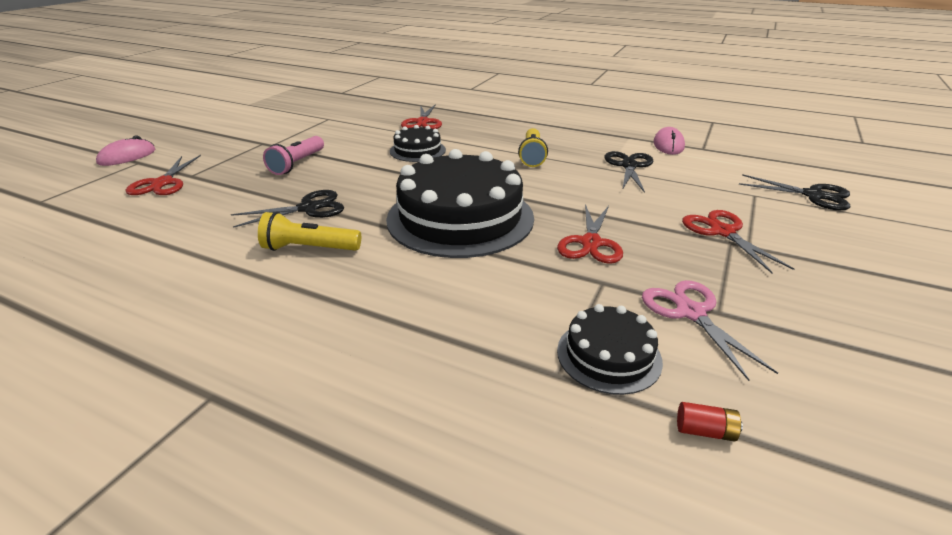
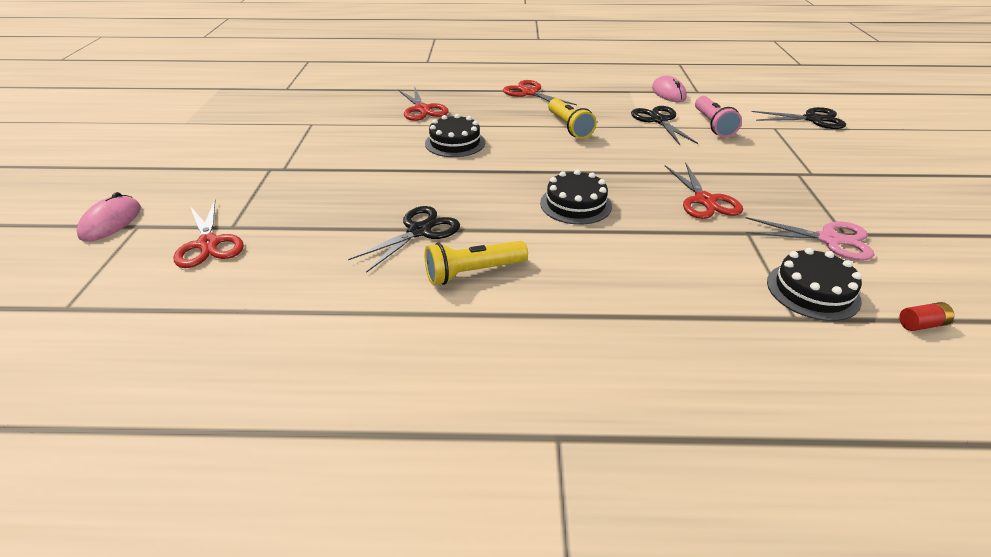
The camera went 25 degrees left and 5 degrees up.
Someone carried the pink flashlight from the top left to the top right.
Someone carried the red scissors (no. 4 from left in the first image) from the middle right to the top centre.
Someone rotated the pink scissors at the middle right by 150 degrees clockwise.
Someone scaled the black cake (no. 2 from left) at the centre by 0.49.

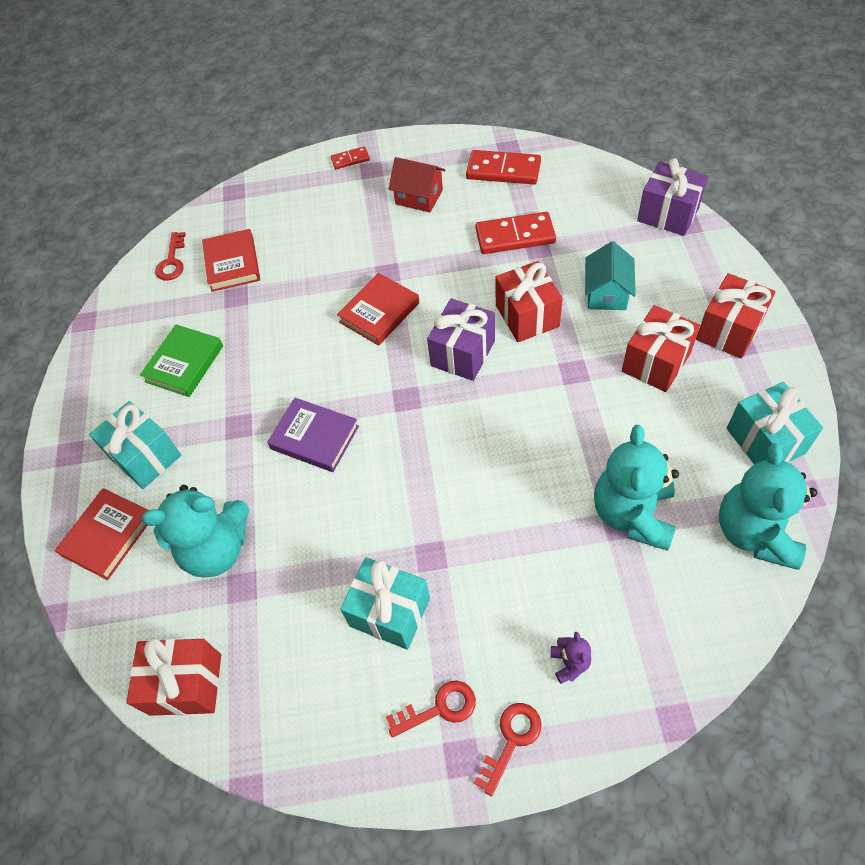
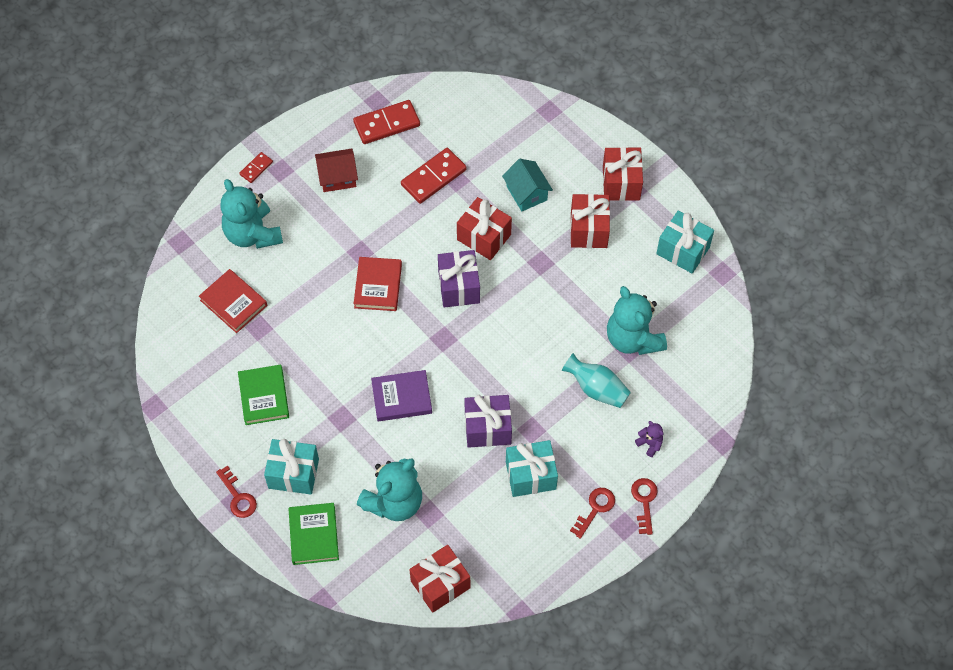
The camera went 40 degrees left and 5 degrees up.
Someone put down the turquoise vase at the centre.
Someone carried the red key (no. 1 from left) from the top left to the bottom left.
Someone carried the purple gift (no. 2 from left) from the top right to the centre.
Someone carried the turquoise teddy bear (no. 3 from left in the first image) from the middle right to the top left.
Someone repainted the red book (no. 1 from left) at the middle left, which became the green book (no. 2 from left) at the bottom left.

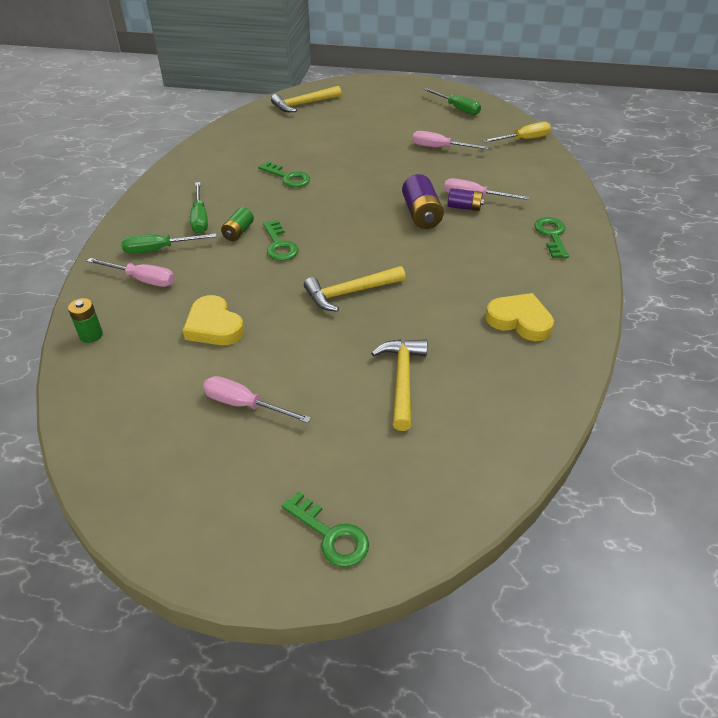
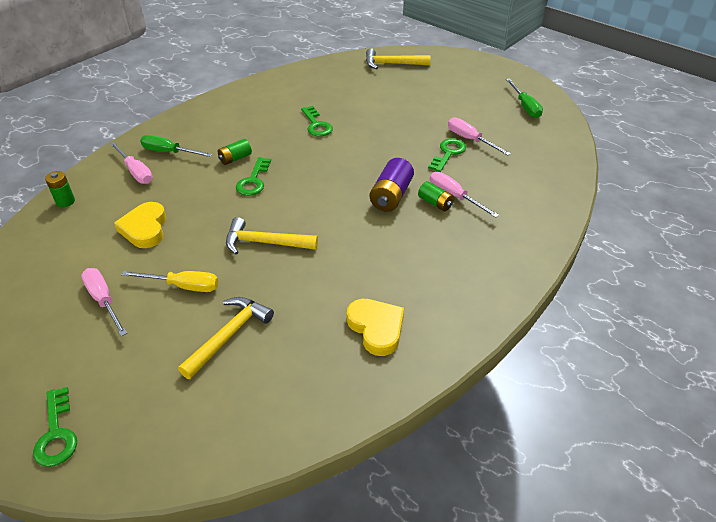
The camera went 30 degrees right and 0 degrees up.
Someone took away the green screwdriver (no. 2 from left) at the top left.
Someone carried the yellow screwdriver from the top right to the middle left.
Someone carried the green key (no. 4 from left) from the top right to the top centre.
Someone repainted the purple battery (no. 2 from left) at the top centre, which became the green battery (no. 3 from left) at the centre.

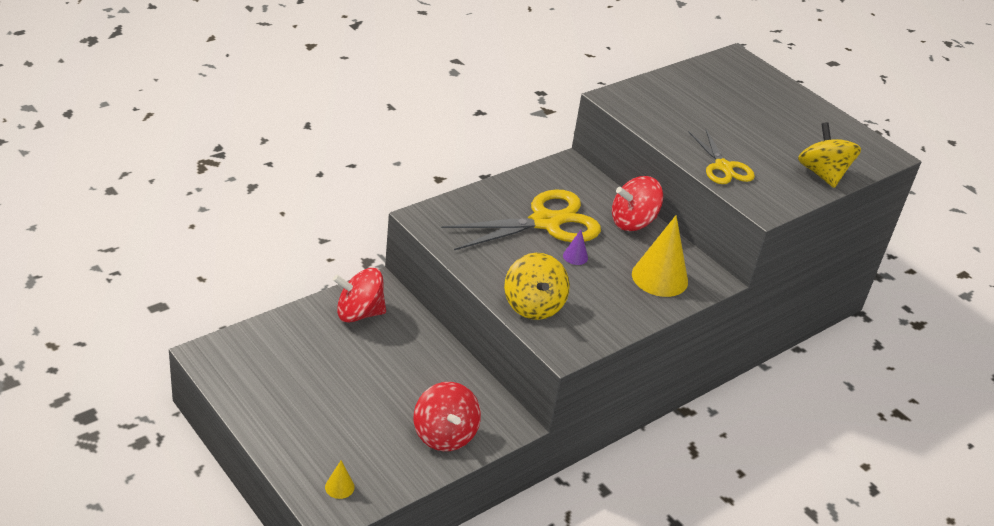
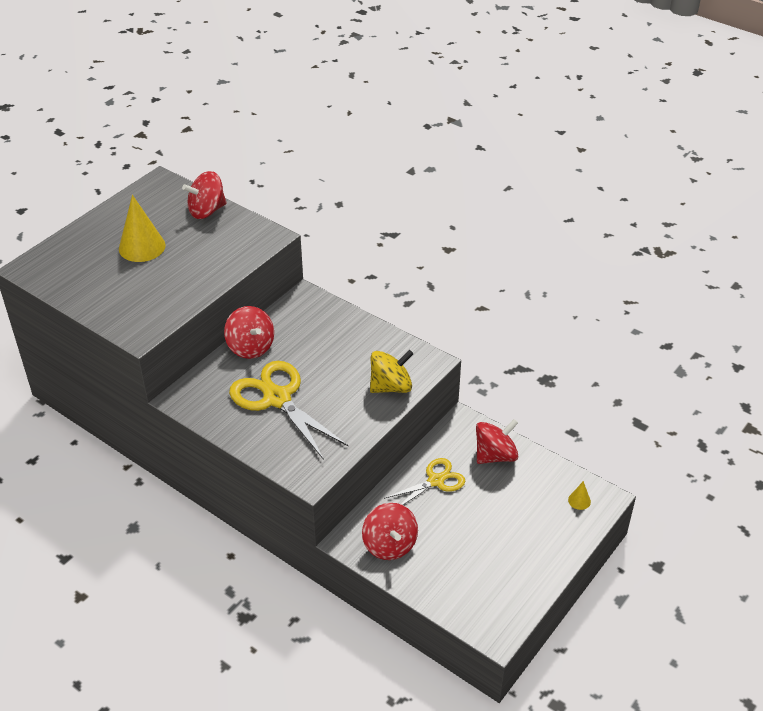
The camera went 100 degrees left and 5 degrees up.
Someone took away the purple cone at the centre.
Someone carried the yellow cone (no. 2 from left in the first image) from the centre to the top left.
Someone carried the yellow scissors (no. 2 from left) from the top right to the bottom centre.
Someone repainted the yellow spinning top (no. 2 from left) at the top right, which became the red spinning top (no. 1 from left) at the top left.

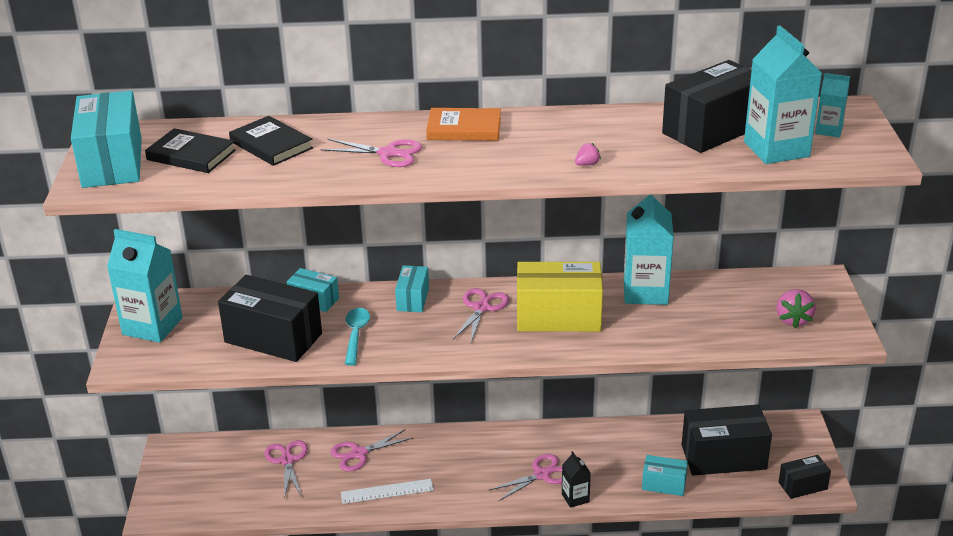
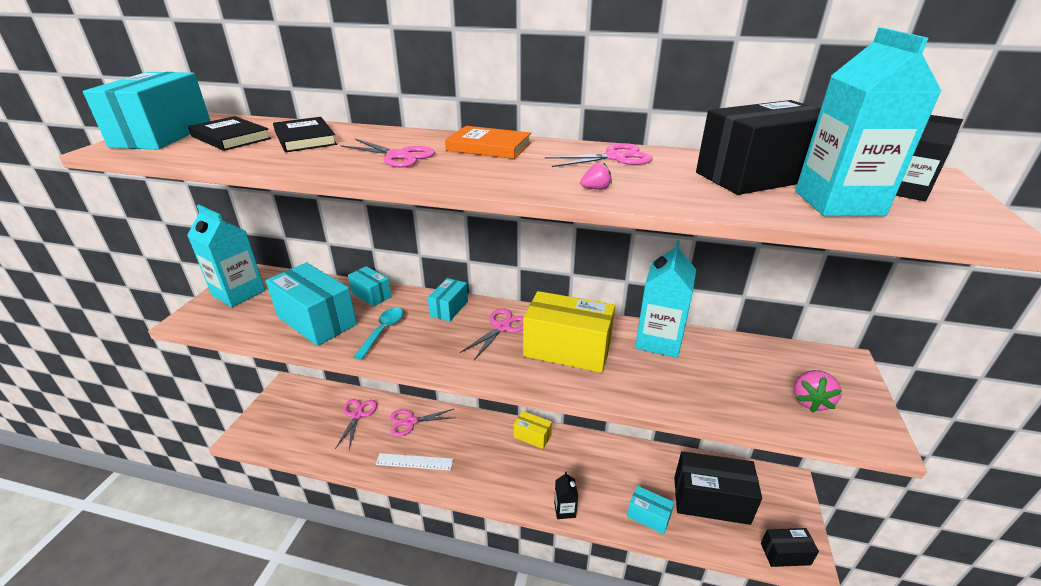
The camera went 15 degrees right and 0 degrees up.
Someone put down the yellow box (no. 1 from left) at the bottom centre.
Someone carried the pink scissors (no. 5 from left) from the bottom centre to the top centre.
Someone repainted the black box (no. 1 from left) at the middle left, which became the turquoise box (no. 2 from left) at the middle left.
Someone repainted the turquoise carton (no. 4 from left) at the top right, which became the black carton (no. 2 from left) at the top right.

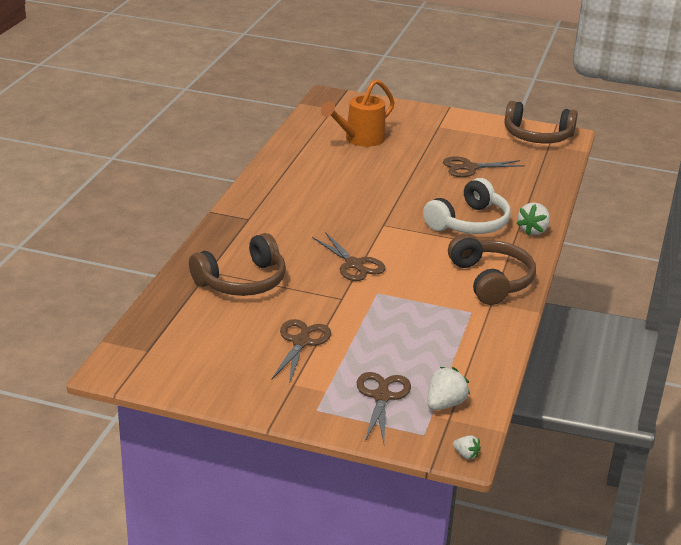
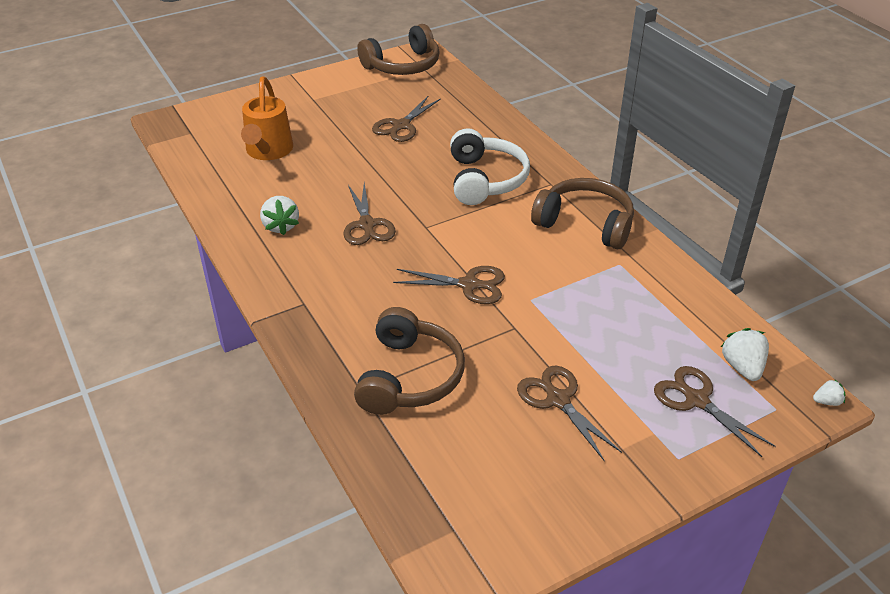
The camera went 45 degrees left and 10 degrees up.
Someone put down the brown scissors (no. 1 from left) at the centre.
Someone carried the white strawberry (no. 3 from left in the first image) from the middle right to the middle left.

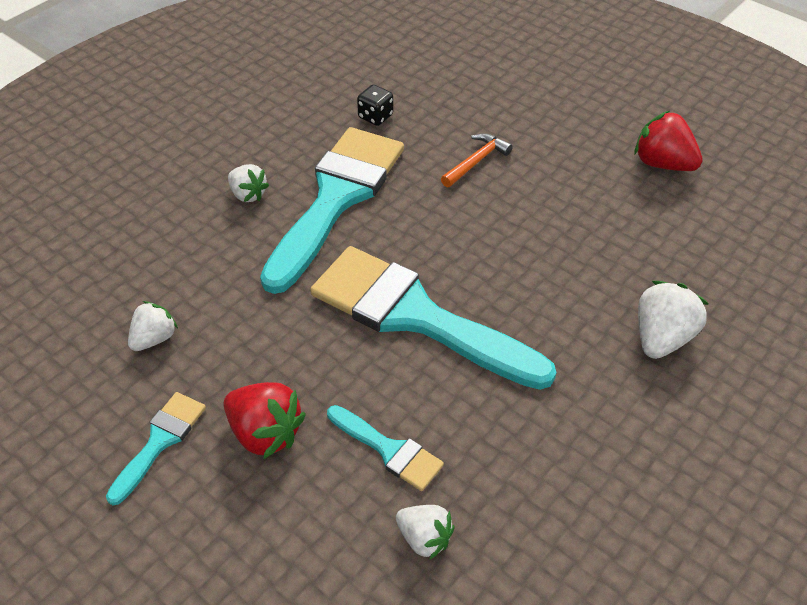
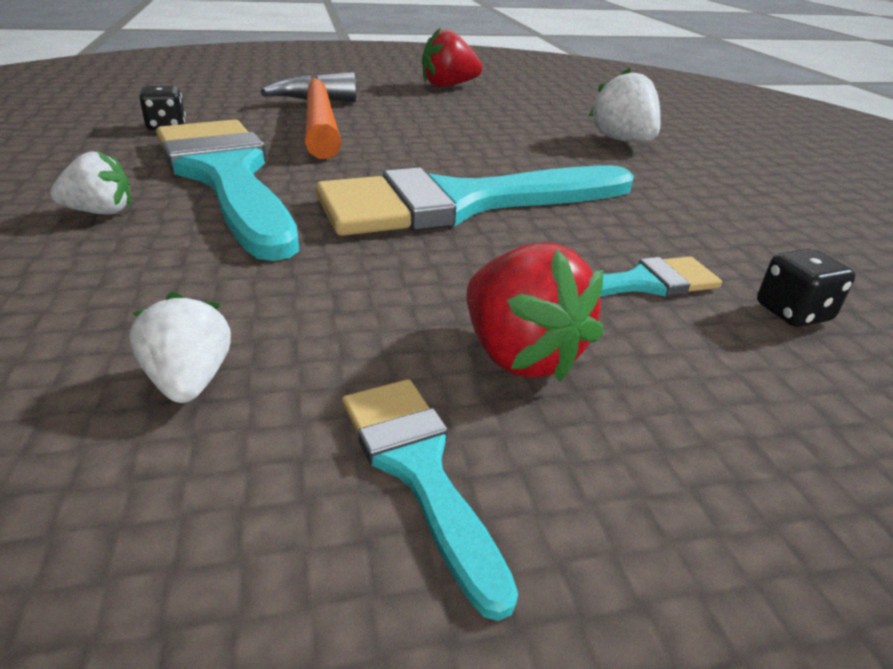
The camera went 55 degrees left and 15 degrees down.
Someone swapped the white strawberry (no. 3 from left) at the bottom centre for the black dice (no. 2 from left) at the middle right.
Someone rotated the red strawberry (no. 1 from left in the first image) at the bottom left by 75 degrees clockwise.
Someone scaled the orange hammer at the top centre by 2.07.

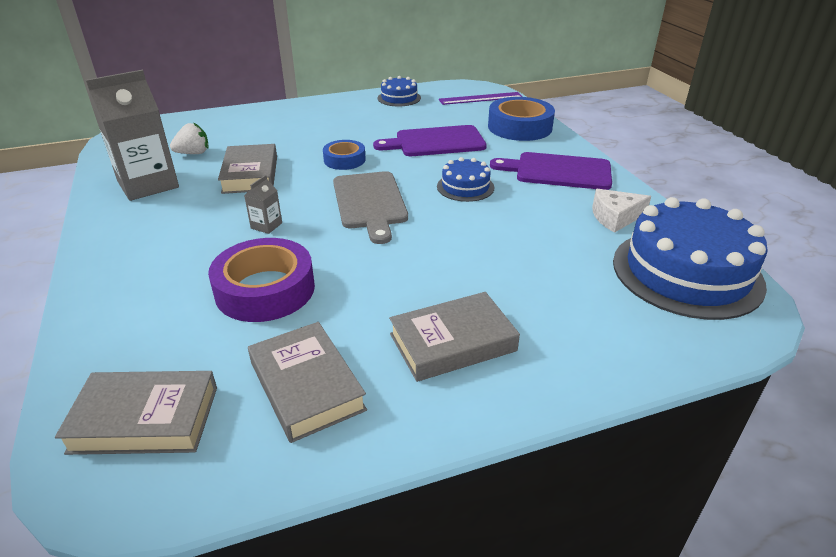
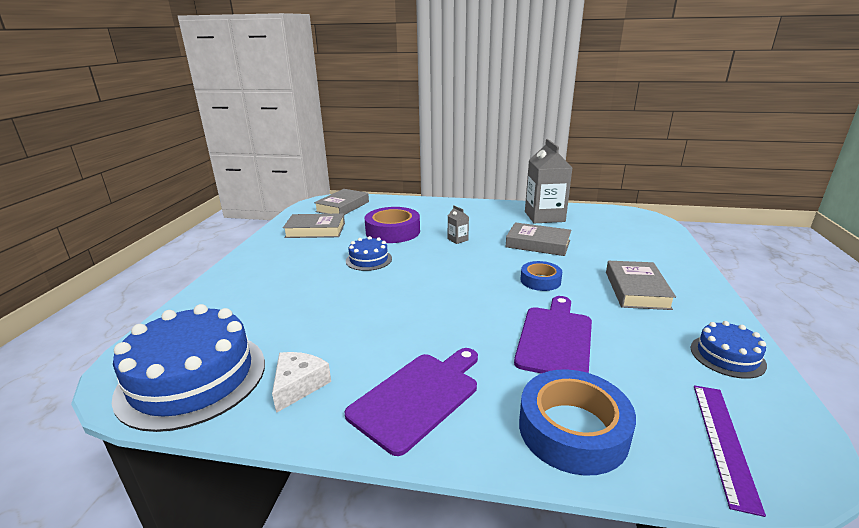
The camera went 120 degrees right and 10 degrees down.
Someone took away the white strawberry at the top left.
Someone took away the grey cutting board at the centre.
Someone carried the grey book (no. 4 from left) from the centre to the middle right.
Someone carried the blue cake (no. 2 from left) from the top centre to the centre.

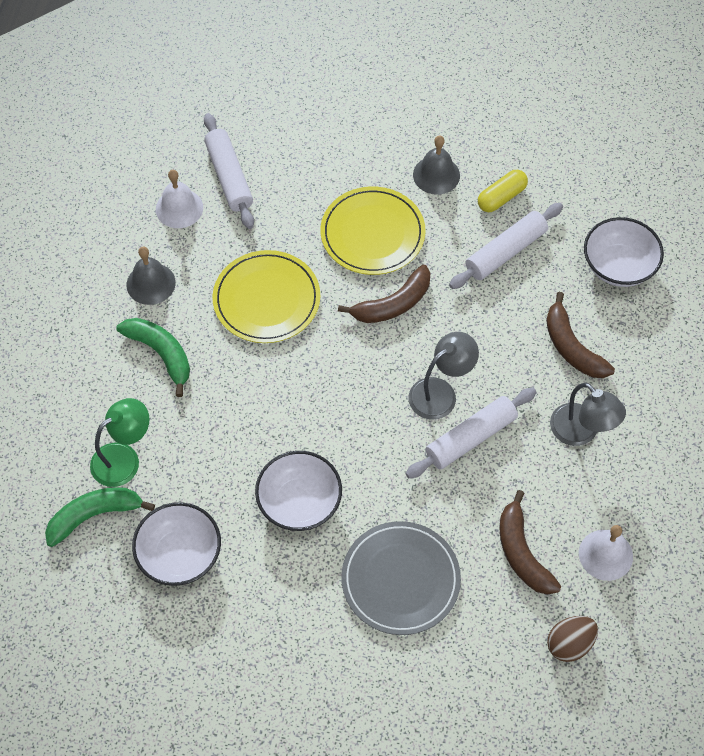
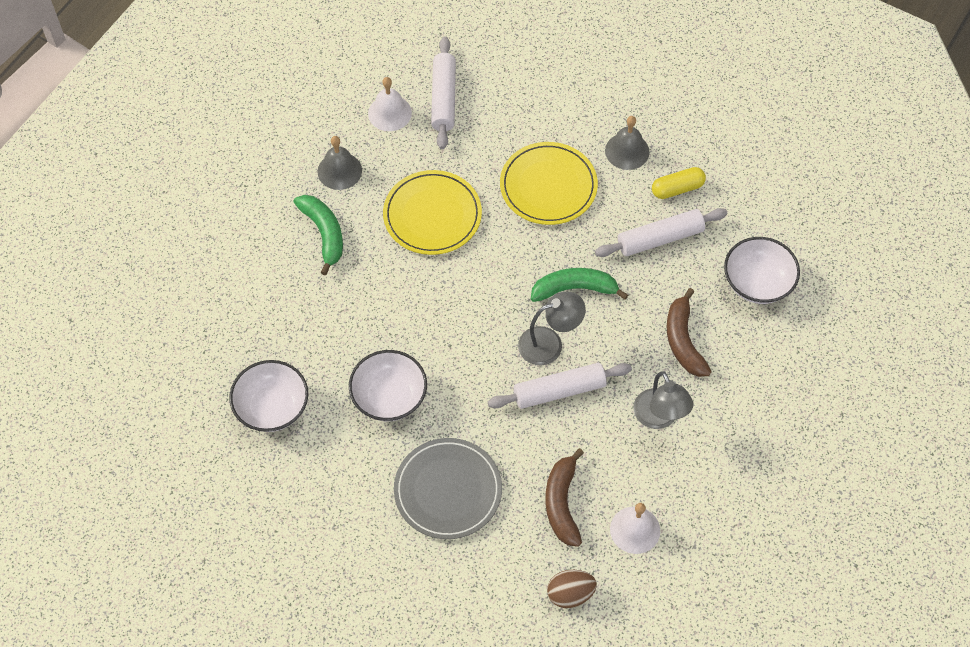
The camera went 20 degrees right and 0 degrees up.
Someone took away the green lamp at the middle left.
Someone took away the brown banana (no. 1 from left) at the centre.
Someone carried the green banana (no. 1 from left in the first image) from the bottom left to the centre.

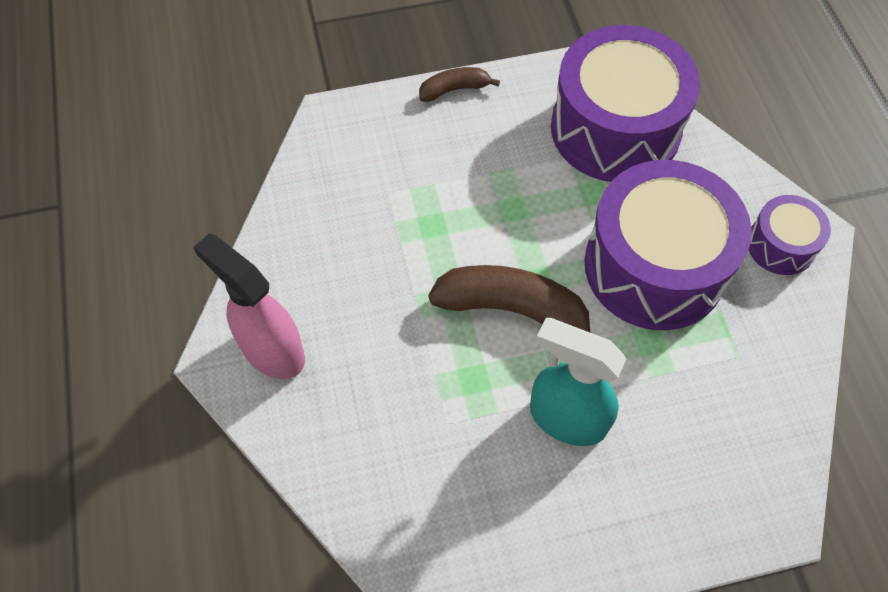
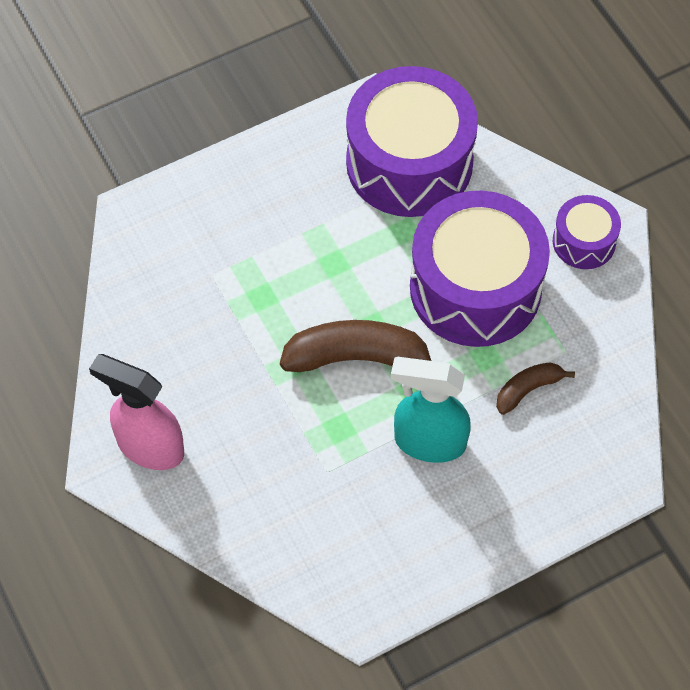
The camera went 15 degrees left and 0 degrees up.
Someone carried the brown banana (no. 1 from left in the first image) from the top centre to the middle right.

